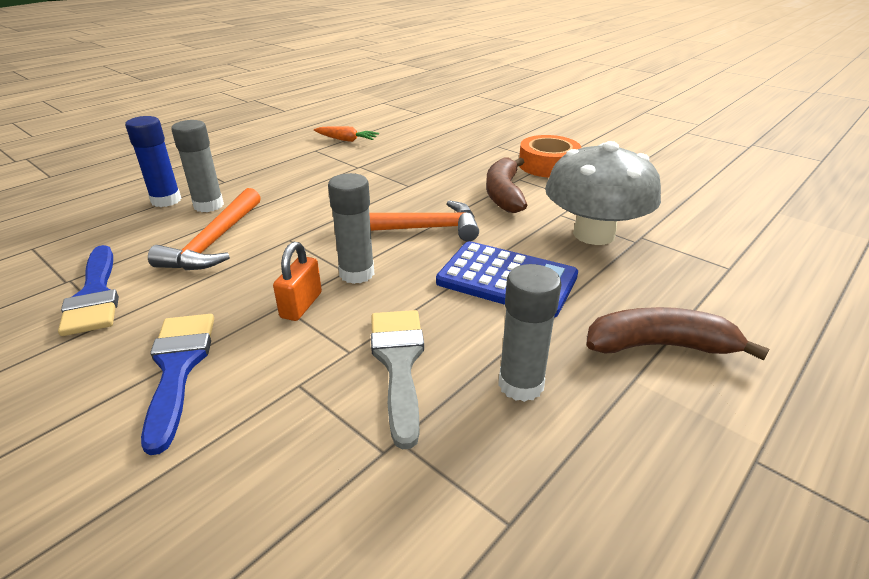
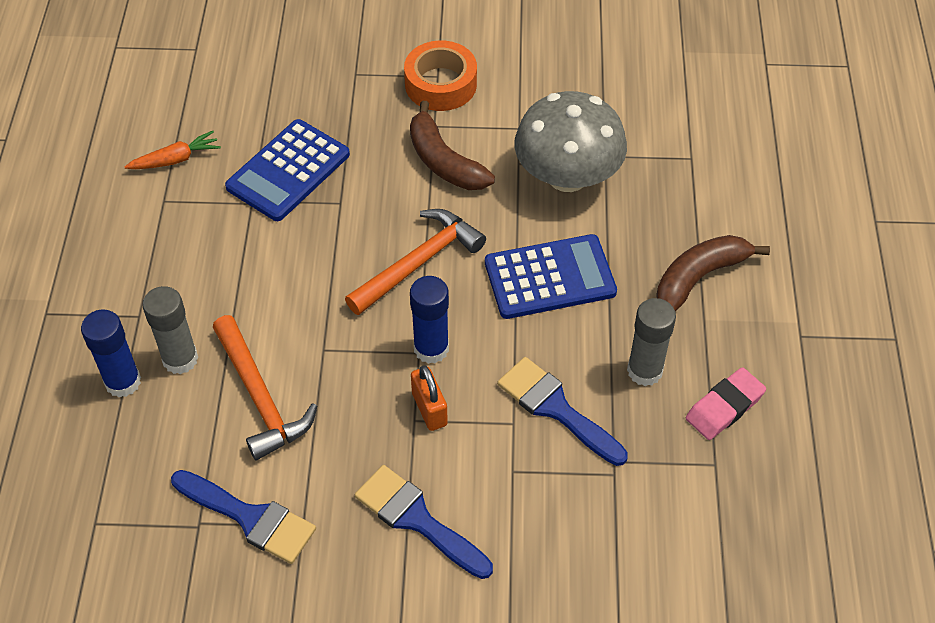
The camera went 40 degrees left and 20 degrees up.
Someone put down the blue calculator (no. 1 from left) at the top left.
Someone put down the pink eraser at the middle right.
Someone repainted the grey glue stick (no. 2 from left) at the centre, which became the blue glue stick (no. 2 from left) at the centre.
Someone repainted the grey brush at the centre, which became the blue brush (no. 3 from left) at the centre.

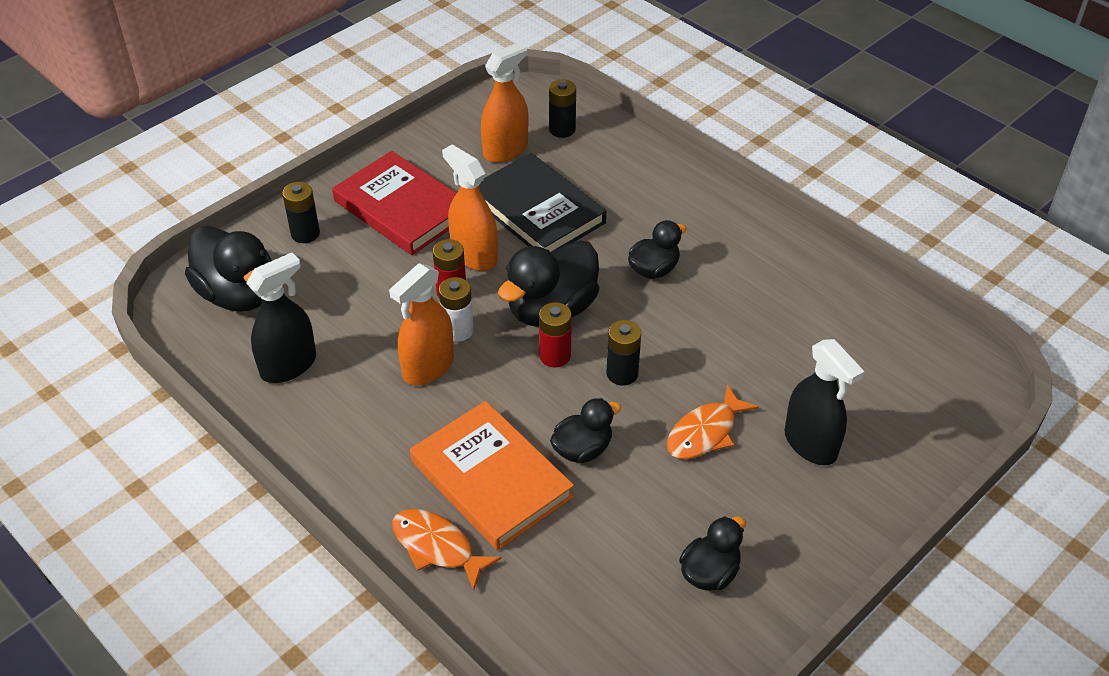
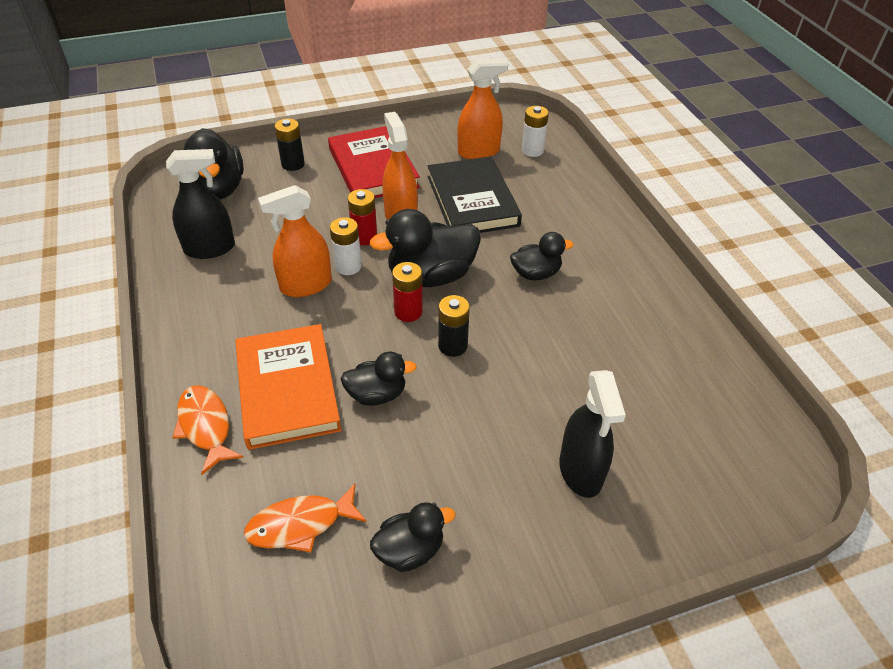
The camera went 25 degrees right and 0 degrees up.
Someone carried the orange fish (no. 2 from left) from the centre to the bottom centre.
Someone repainted the black battery (no. 2 from left) at the top centre, which became the white battery (no. 2 from left) at the top centre.

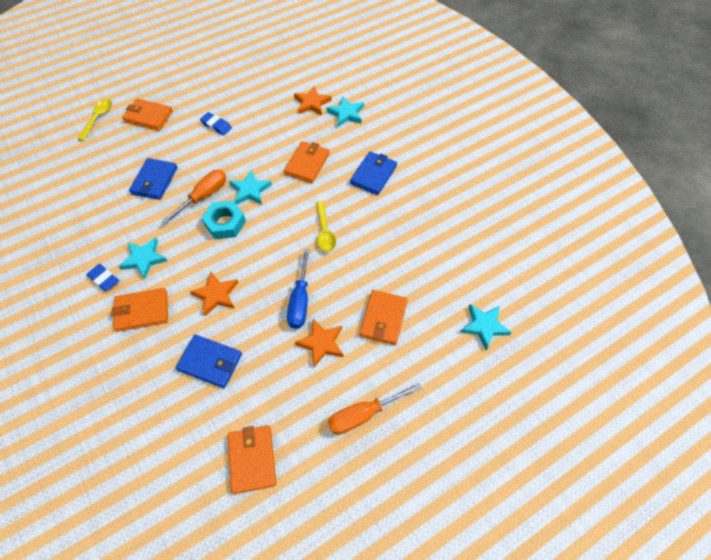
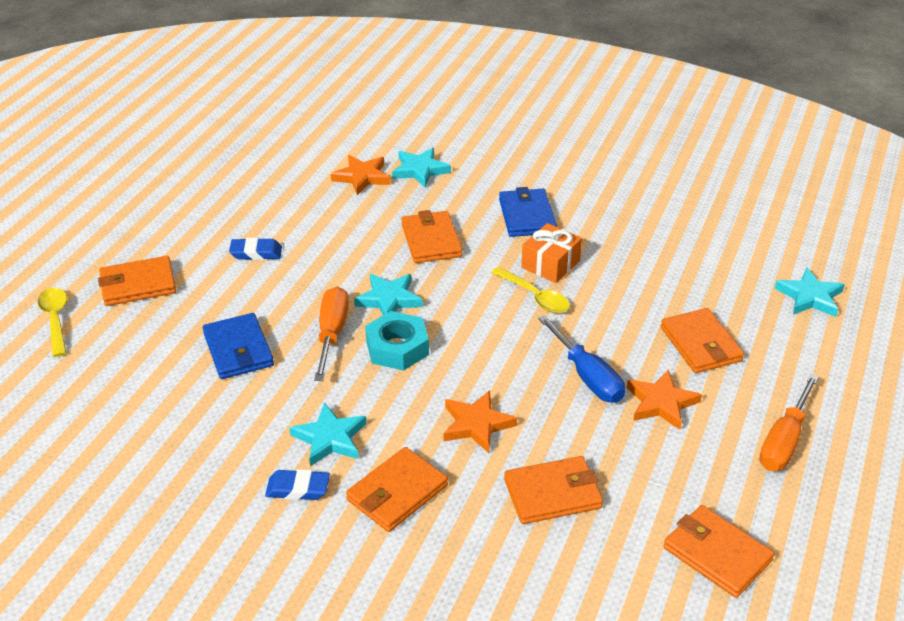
The camera went 35 degrees left and 20 degrees down.
Someone put down the orange gift at the centre.
Someone repainted the blue wallet (no. 2 from left) at the middle left, which became the orange wallet (no. 4 from left) at the bottom centre.

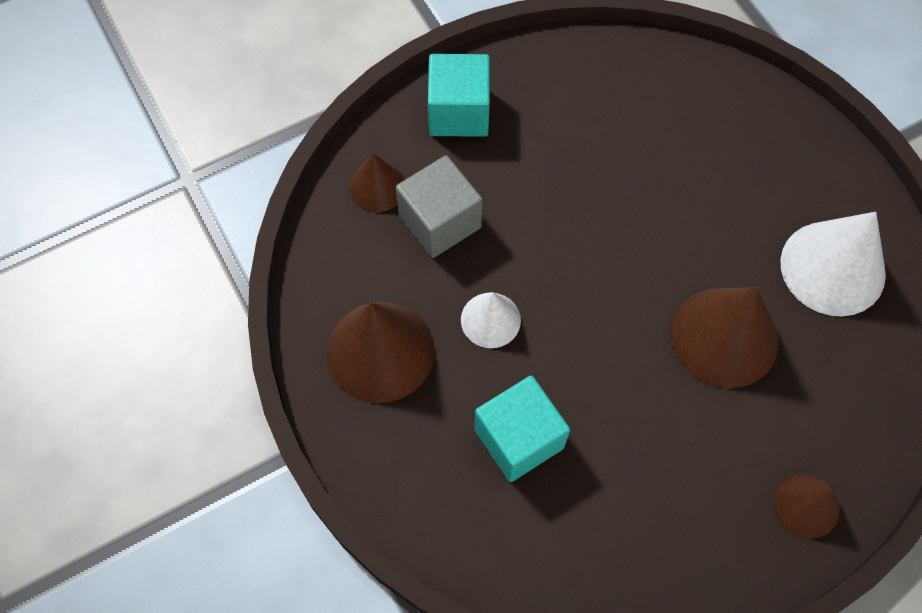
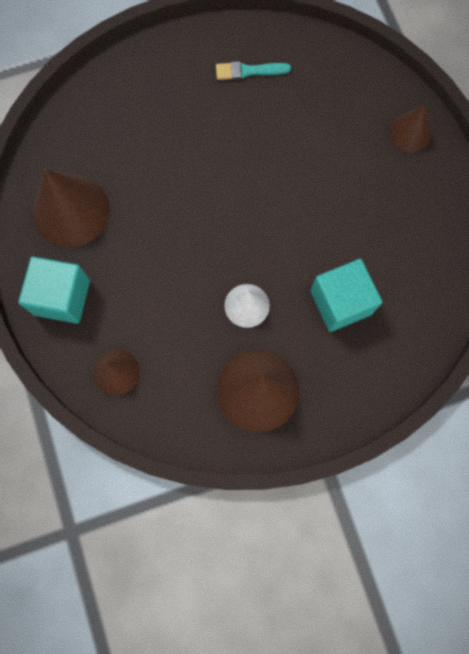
The camera went 80 degrees left and 10 degrees up.
Someone took away the grey cube at the centre.
Someone carried the brown cone (no. 3 from left in the first image) from the middle right to the top left.
Someone swapped the white cone (no. 2 from left) at the middle right for the turquoise brush at the top centre.

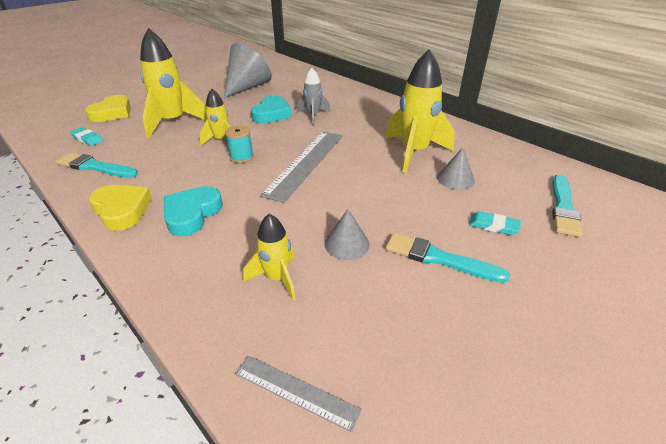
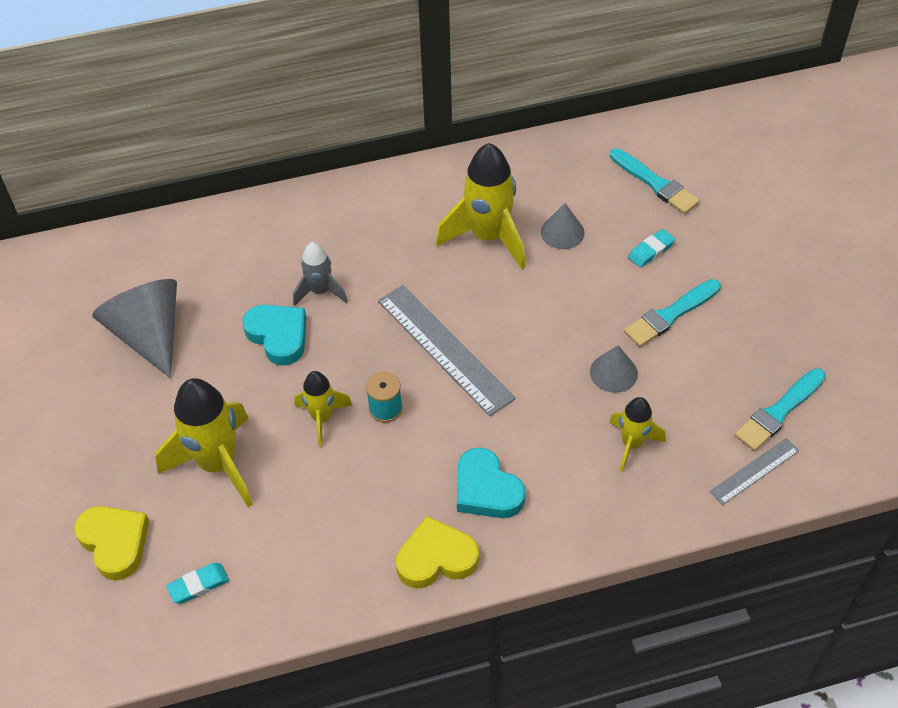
The camera went 60 degrees left and 15 degrees up.
Someone carried the turquoise brush (no. 1 from left in the first image) from the middle left to the middle right.

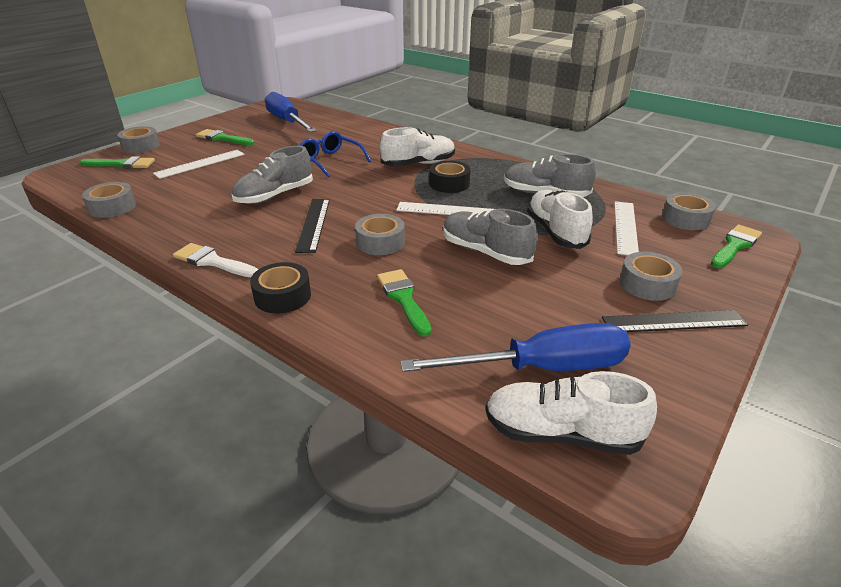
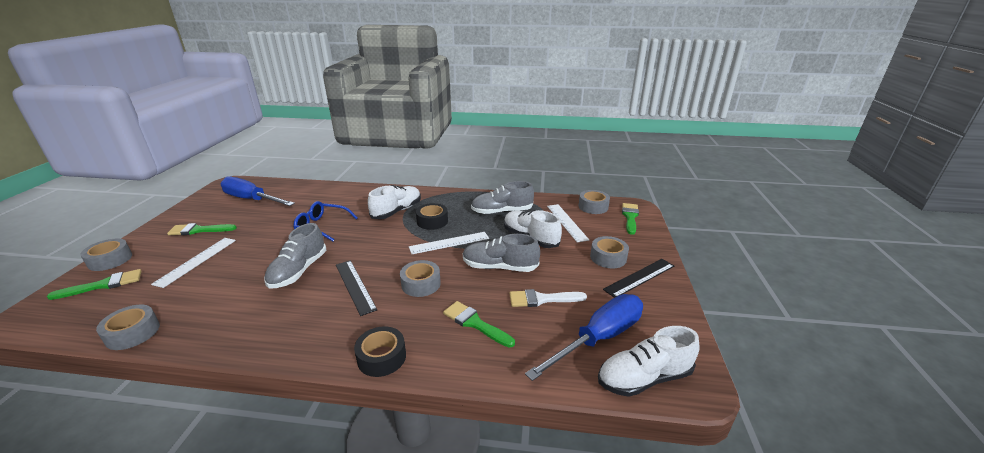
The camera went 30 degrees left and 5 degrees down.
Someone carried the white brush from the middle left to the centre.

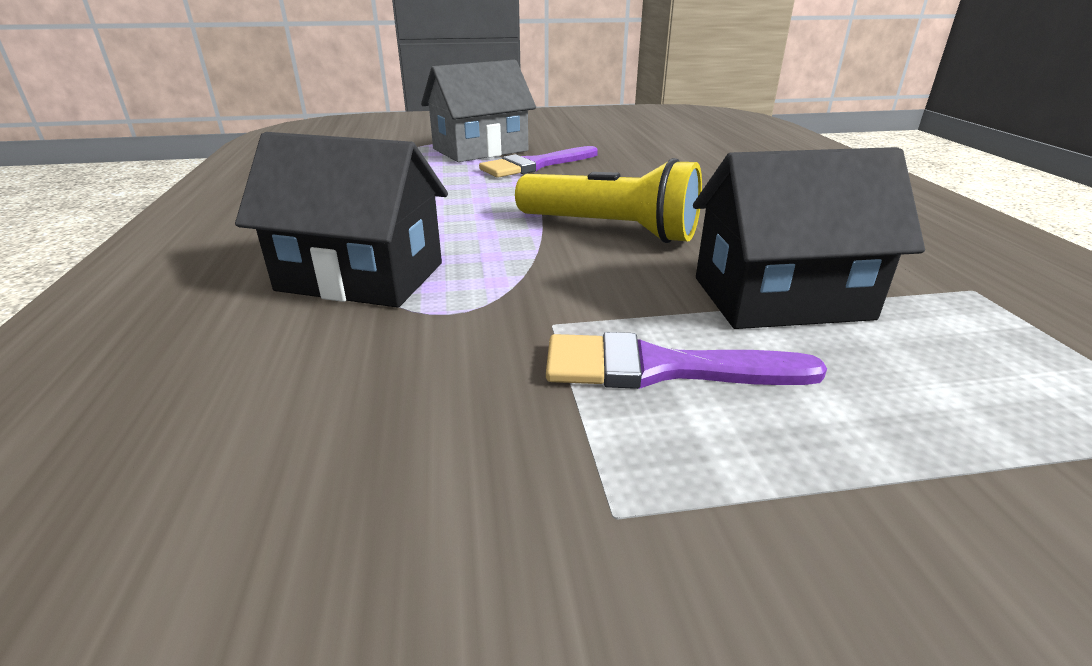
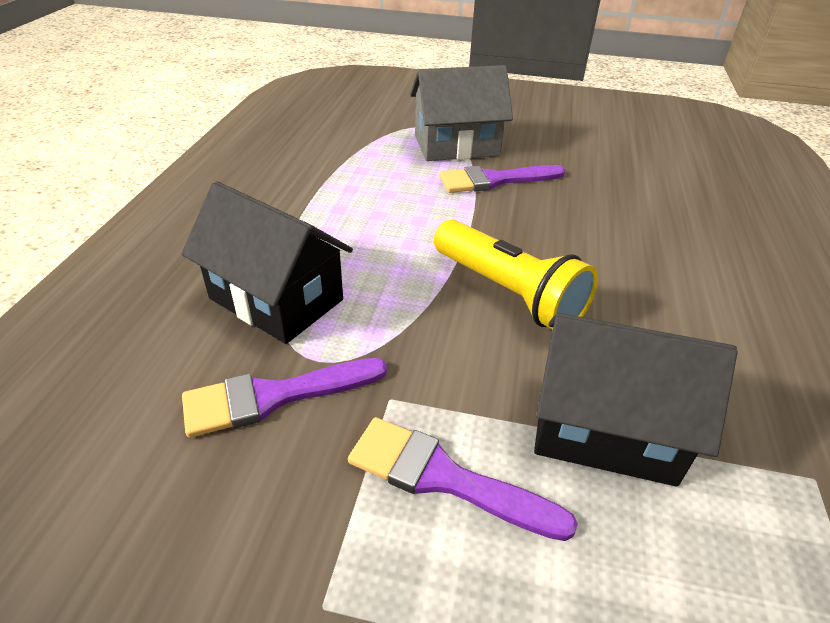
The camera went 20 degrees right and 10 degrees up.
Someone put down the purple brush (no. 1 from left) at the centre.

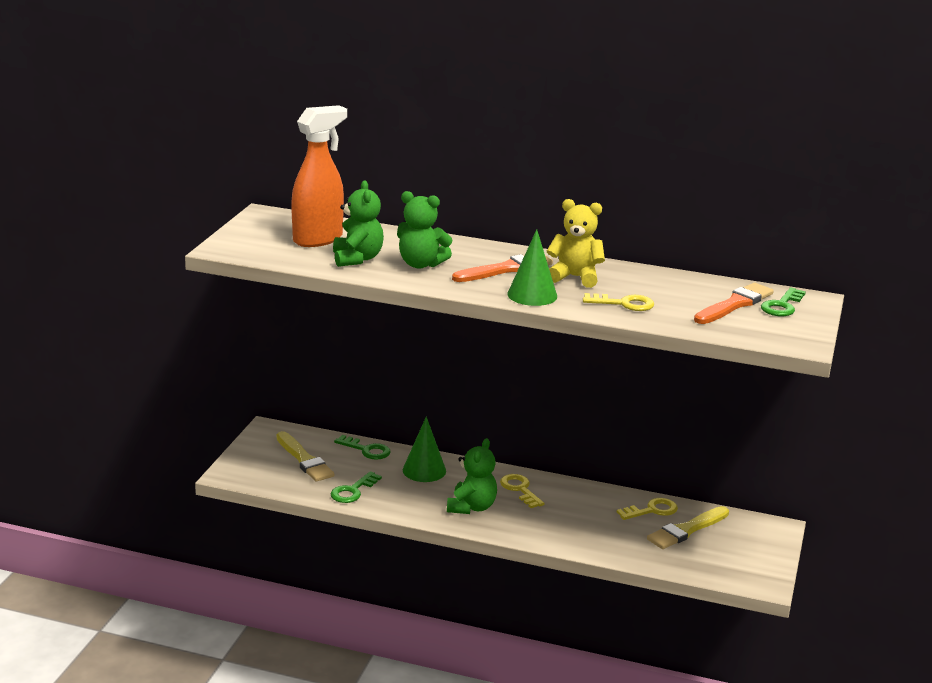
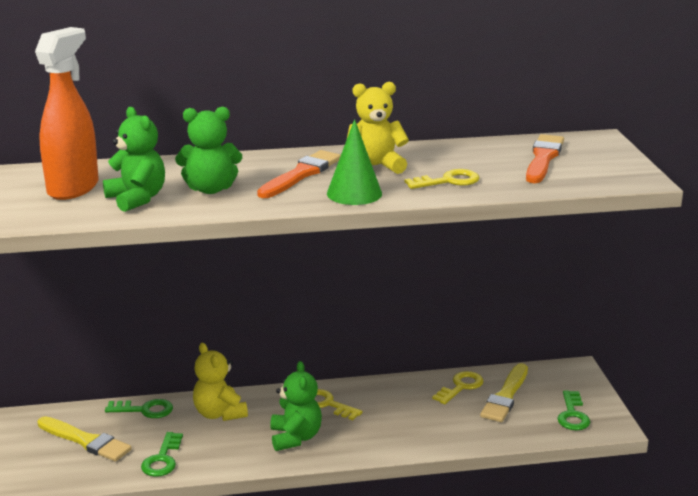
The camera went 25 degrees left and 0 degrees up.
Someone carried the green key (no. 3 from left) from the middle right to the bottom right.
Someone swapped the green cone (no. 1 from left) at the centre for the yellow teddy bear (no. 1 from left) at the bottom left.

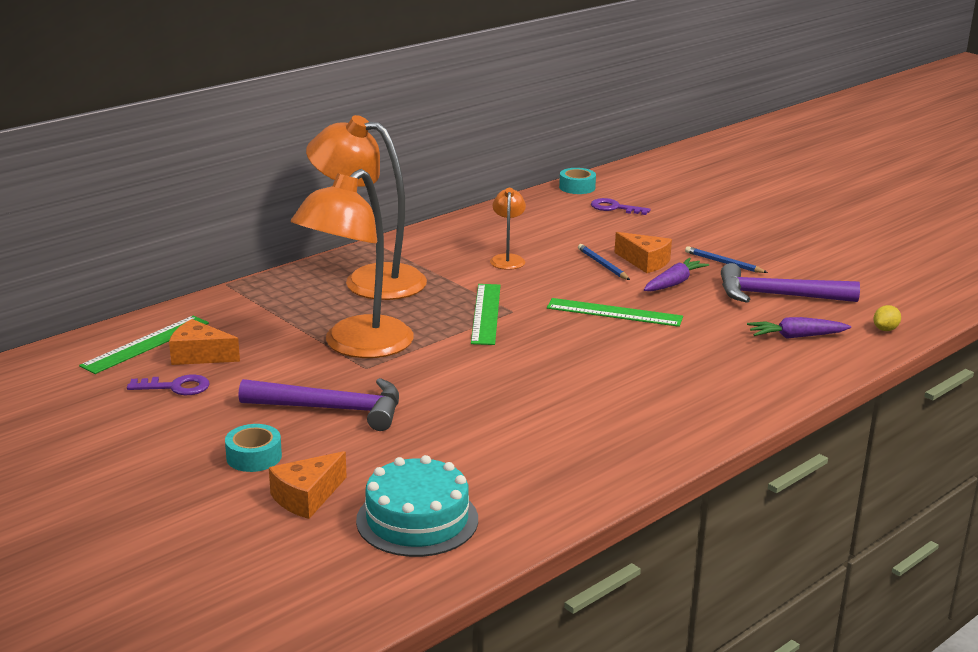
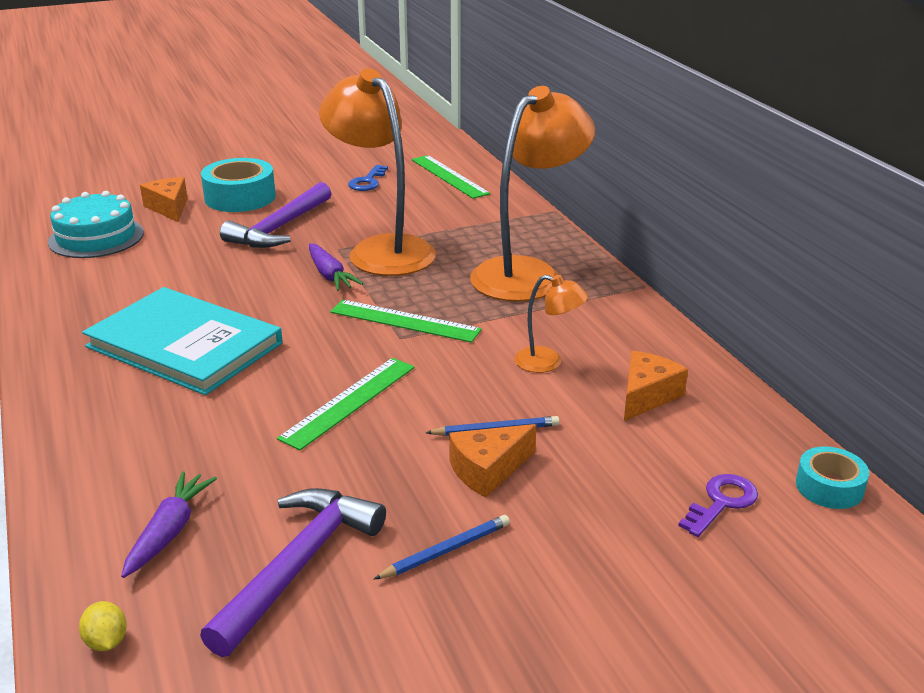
The camera went 110 degrees right and 5 degrees up.
Someone put down the turquoise book at the middle left.
Someone carried the orange cheese (no. 1 from left in the first image) from the middle left to the middle right.
Someone carried the purple carrot (no. 1 from left in the first image) from the middle right to the centre.
Someone repainted the purple key (no. 1 from left) at the middle left, which became the blue key at the top centre.
Someone scaled the turquoise tape (no. 1 from left) at the bottom left by 1.72.

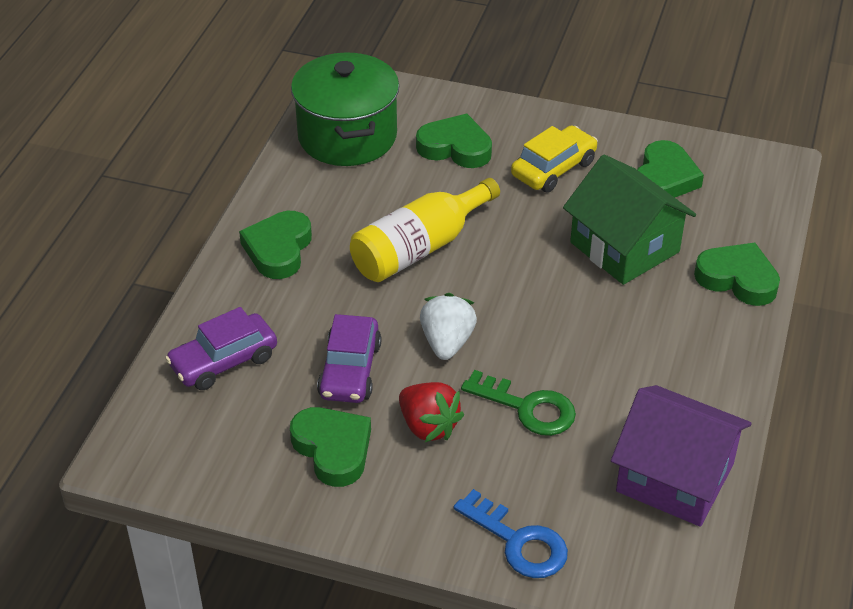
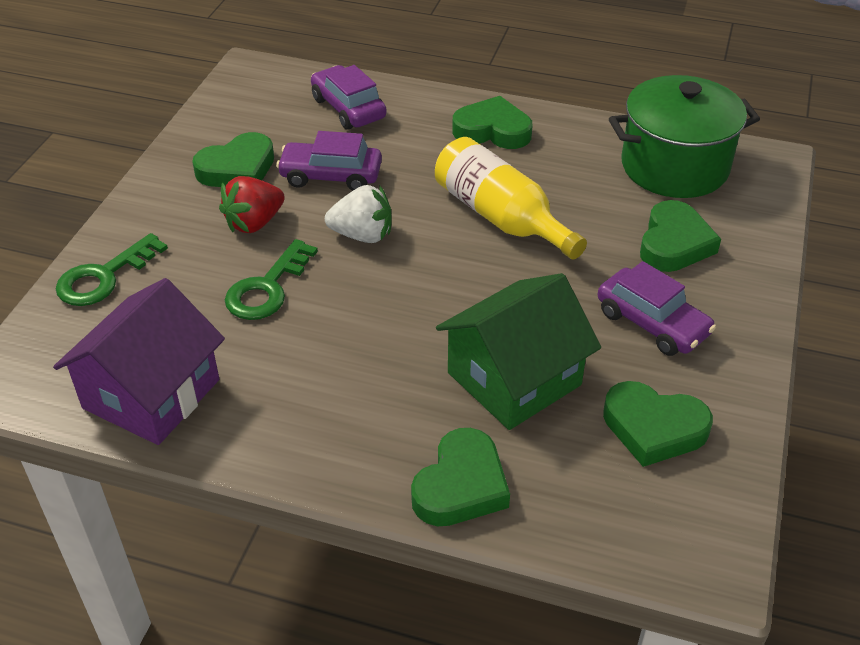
The camera went 90 degrees right and 0 degrees up.
Someone repainted the blue key at the bottom centre, which became the green key (no. 1 from left) at the middle left.
Someone repainted the yellow car at the top centre, which became the purple car (no. 3 from left) at the middle right.

